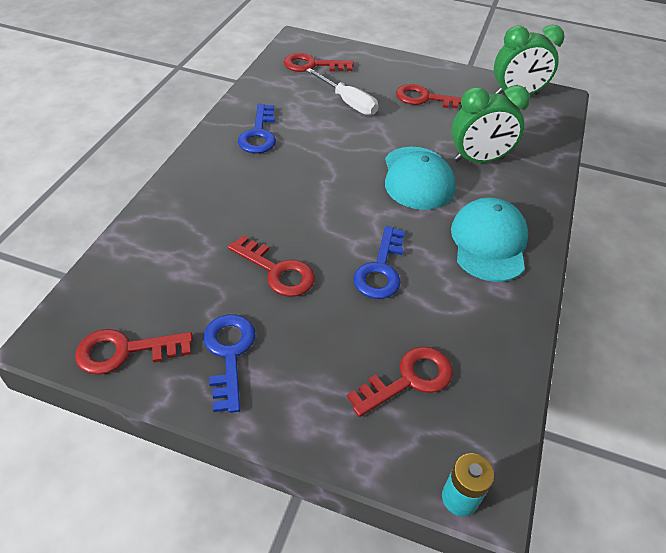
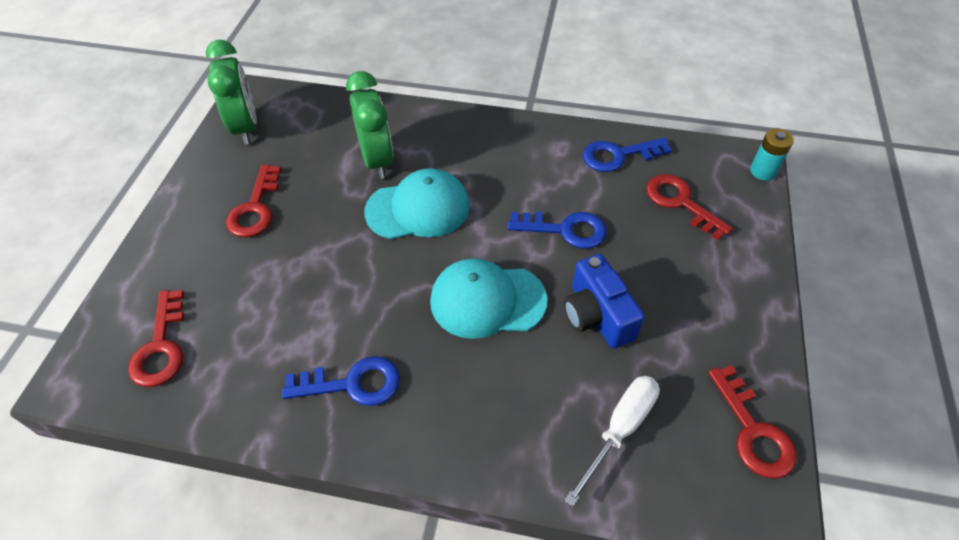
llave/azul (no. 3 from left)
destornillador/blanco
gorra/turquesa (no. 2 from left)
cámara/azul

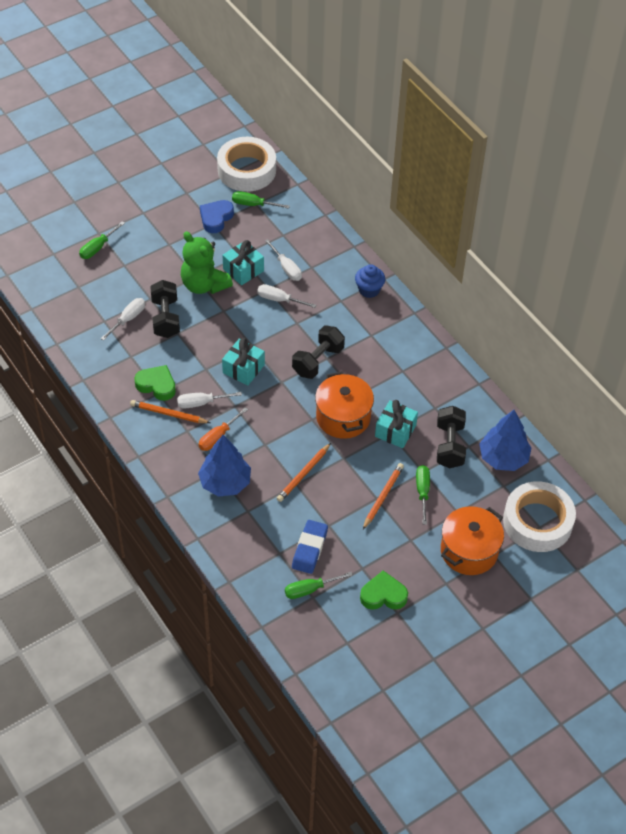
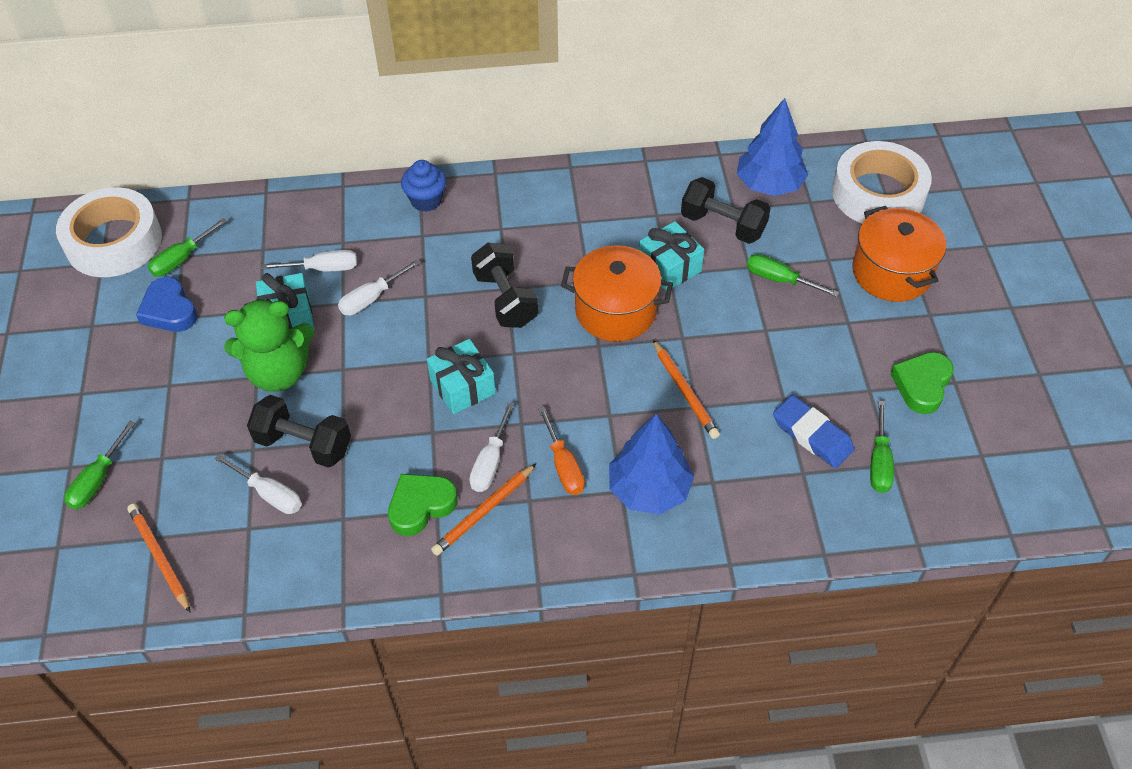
lápiz/naranja (no. 1 from left)
destornillador/verde (no. 1 from left)
destornillador/blanco (no. 1 from left)

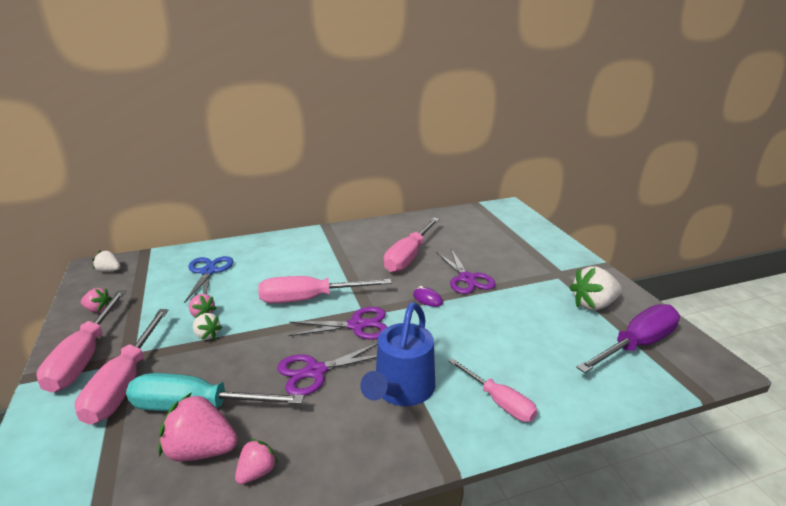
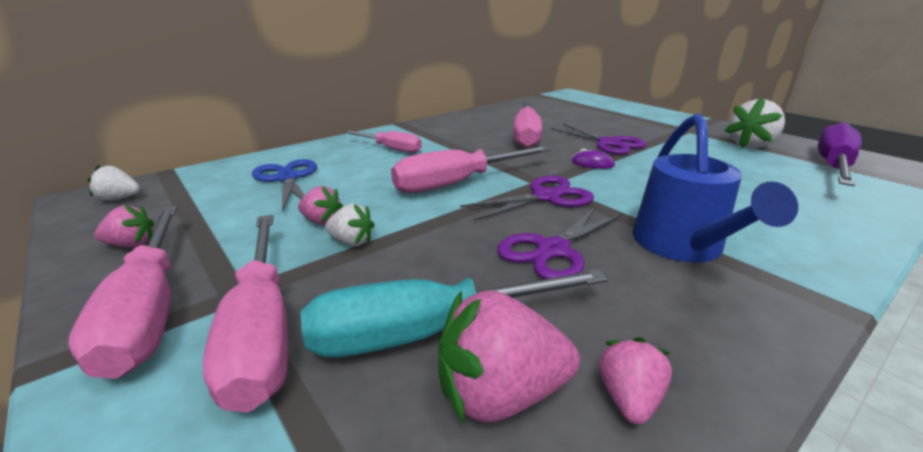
destornillador/rosa (no. 3 from left)

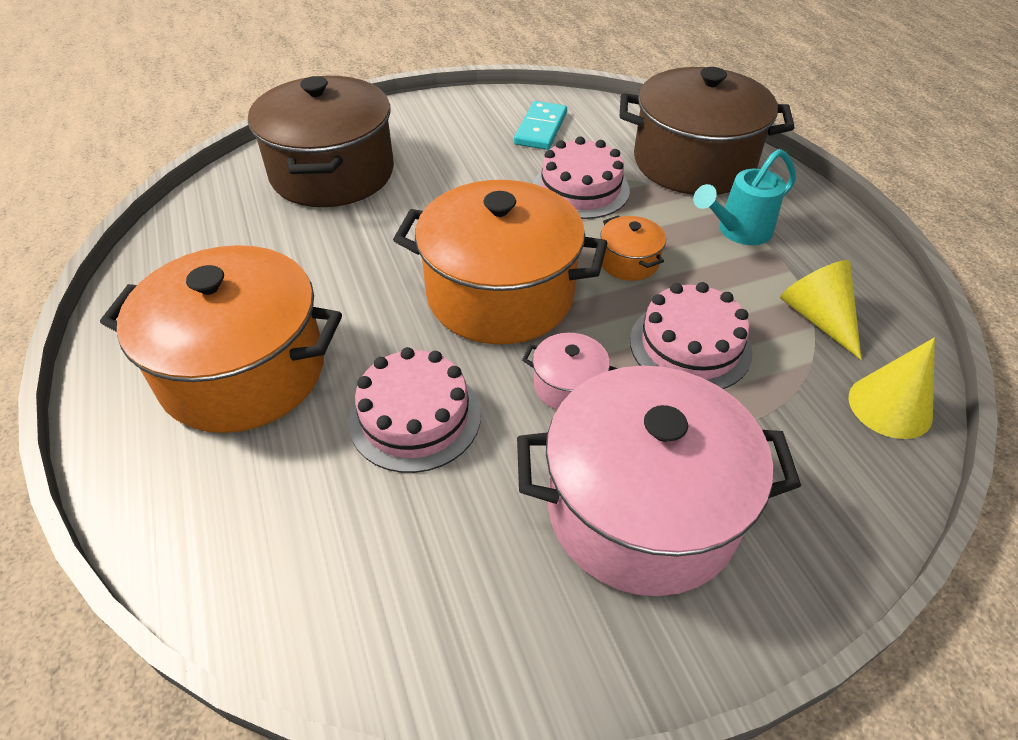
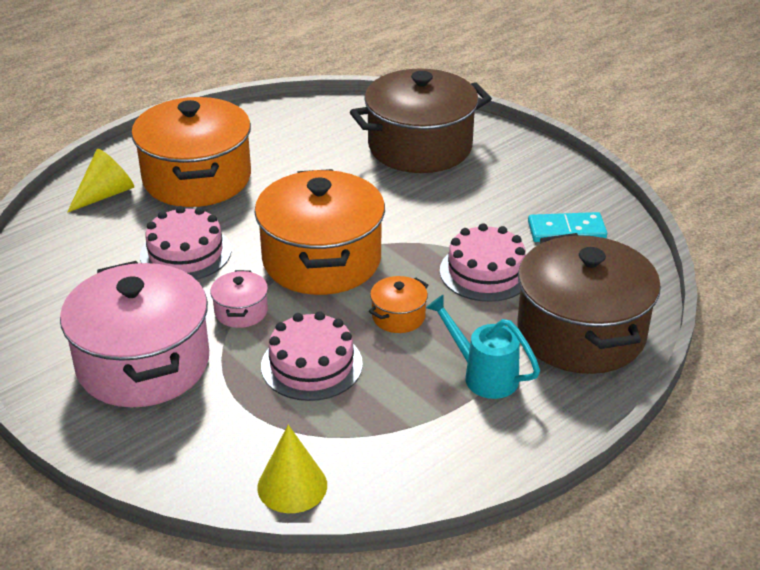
cono/amarillo (no. 1 from left)

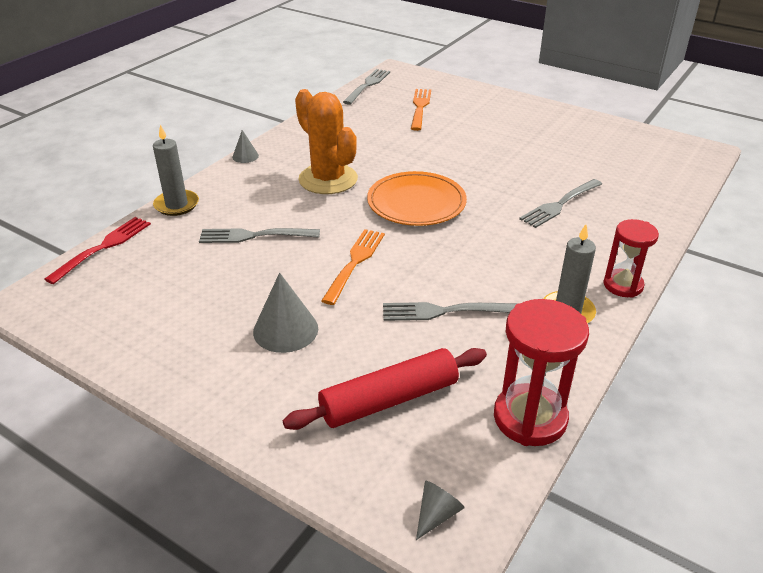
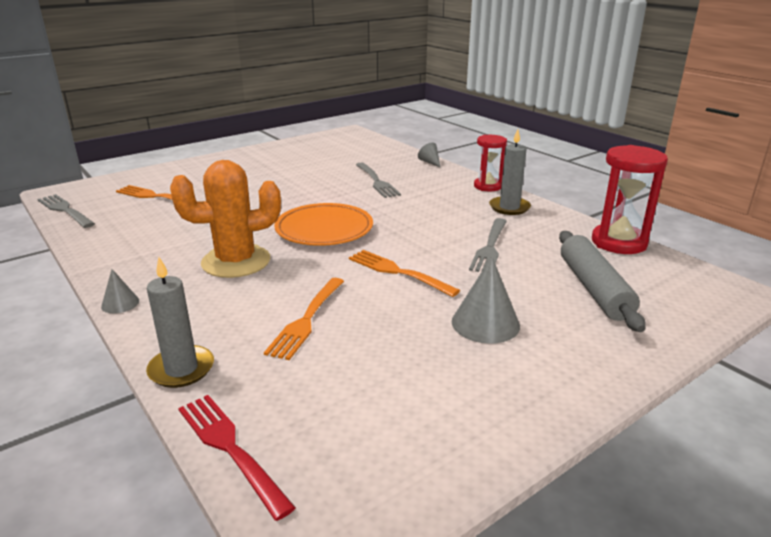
cono/gris (no. 2 from left)
tenedor/naranja (no. 2 from left)
rodillo/gris

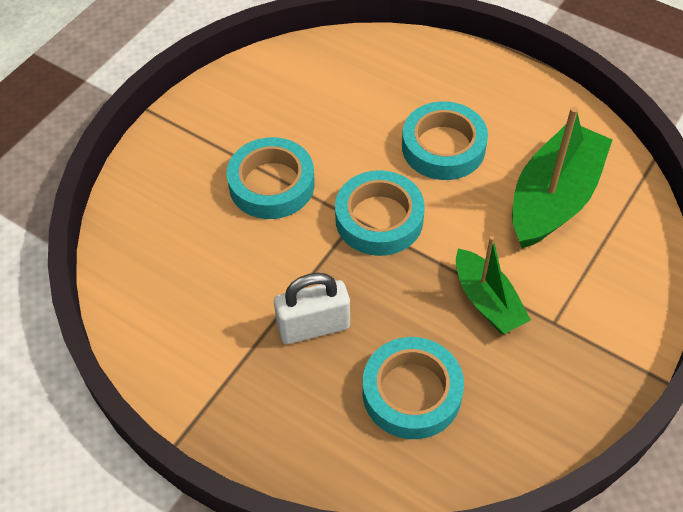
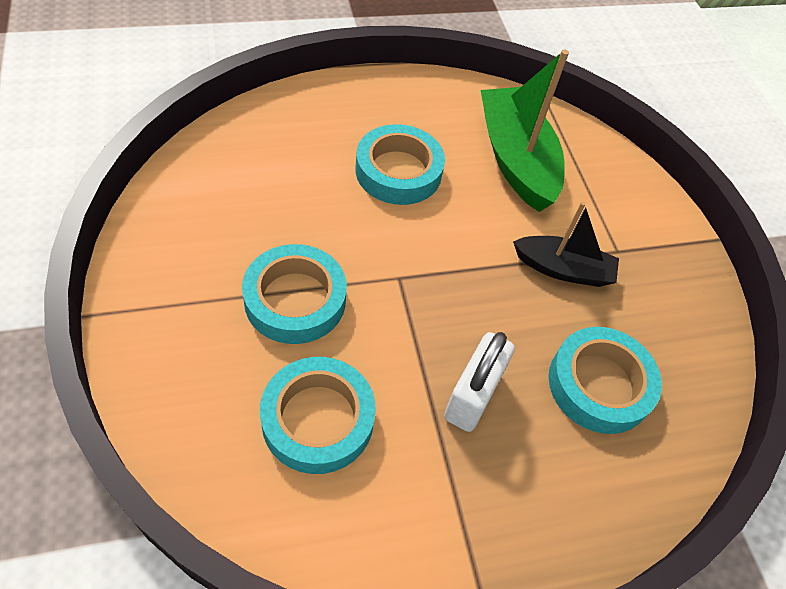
cinta adhesiva/turquesa (no. 2 from left)
barco/negro

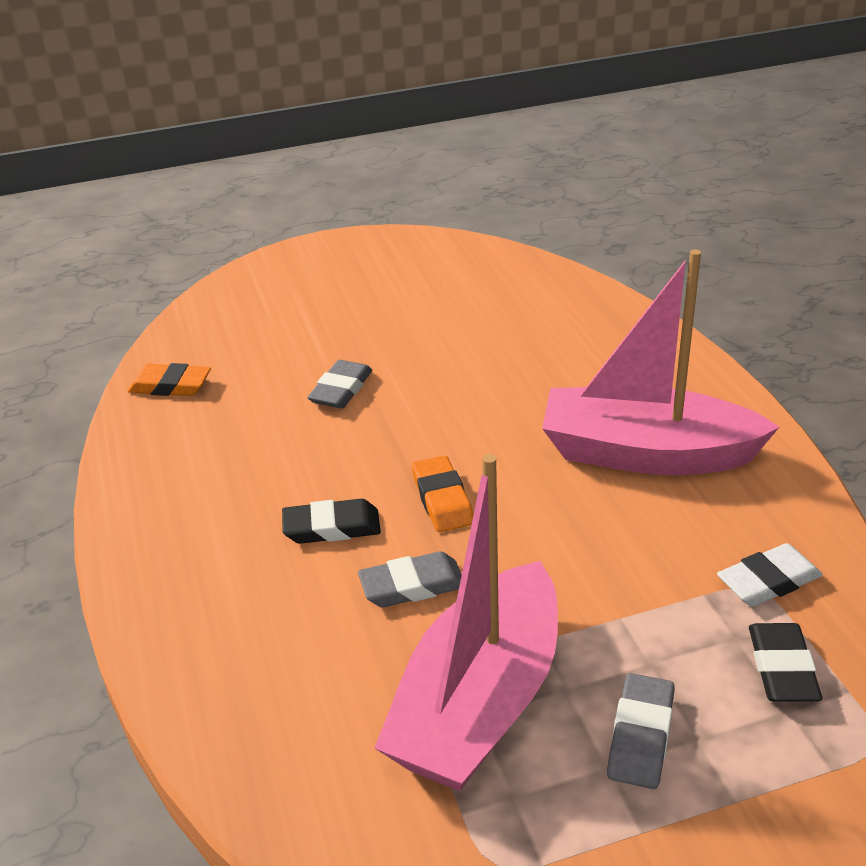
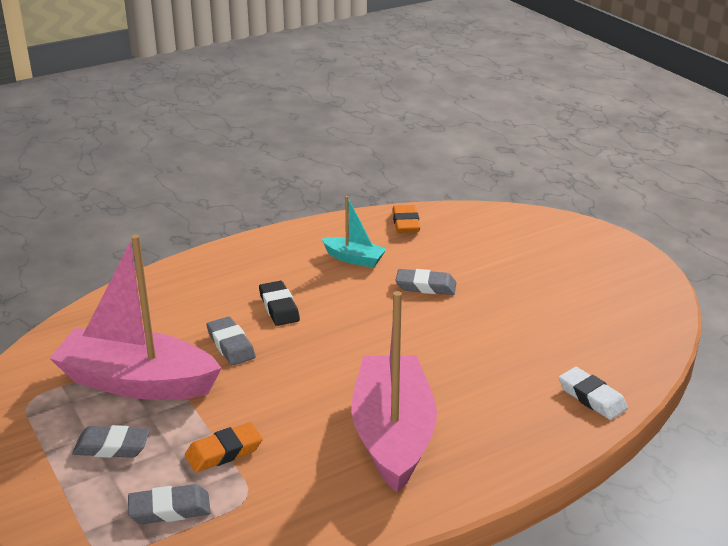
barco/turquesa
goma de borrar/naranja (no. 1 from left)
goma de borrar/blanco
goma de borrar/gris (no. 2 from left)

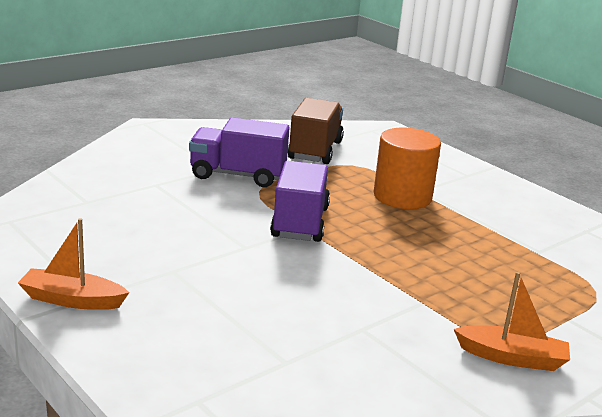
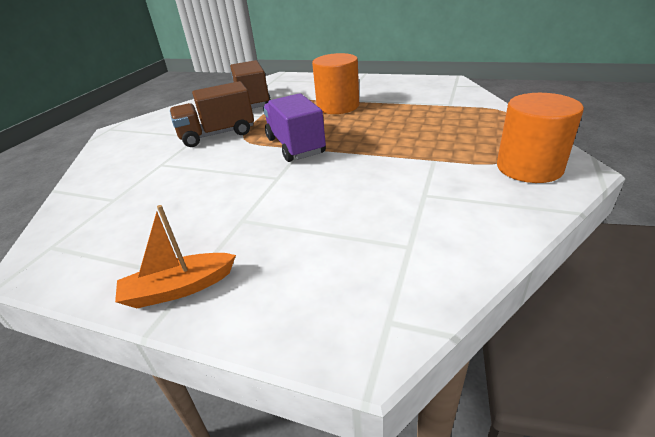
cilindro/naranja (no. 2 from left)
camión/marrón (no. 1 from left)

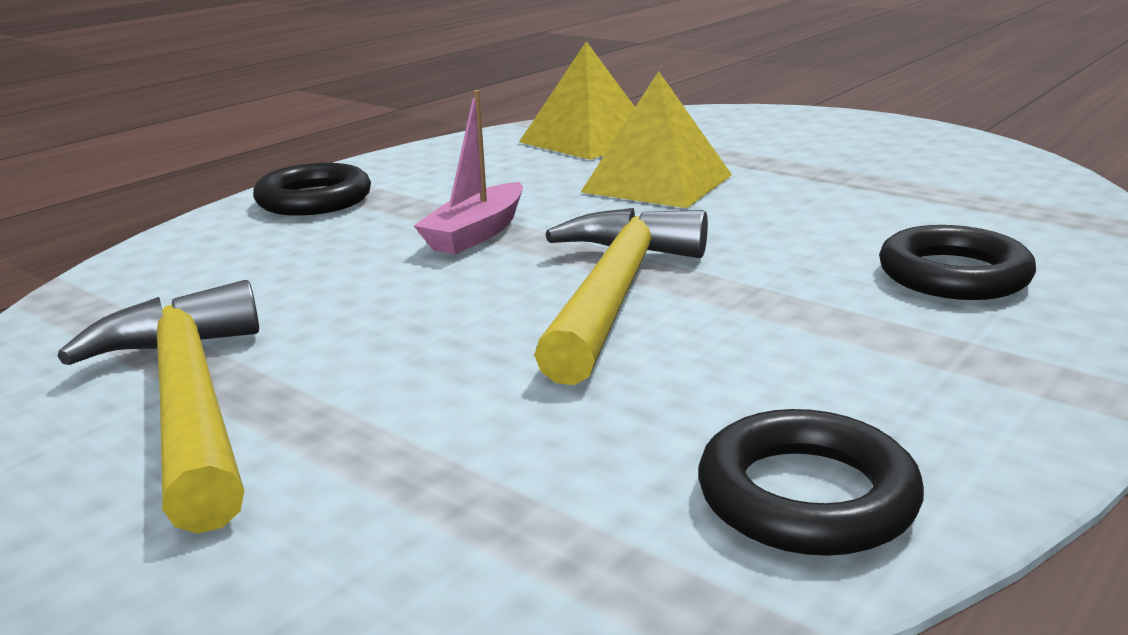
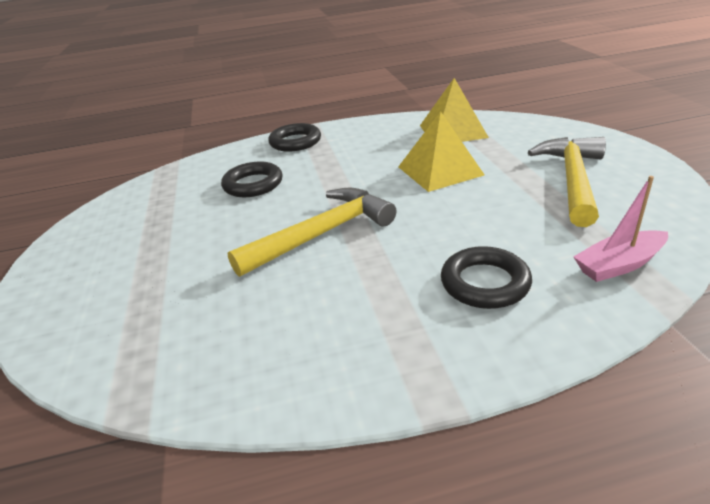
martillo/amarillo (no. 2 from left)
barco/rosa
anillo/negro (no. 1 from left)

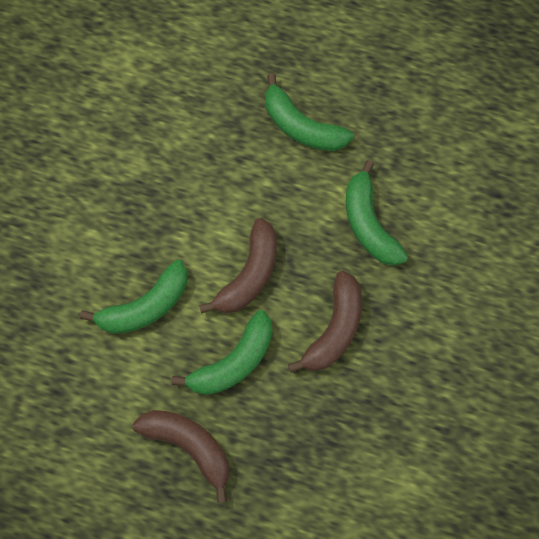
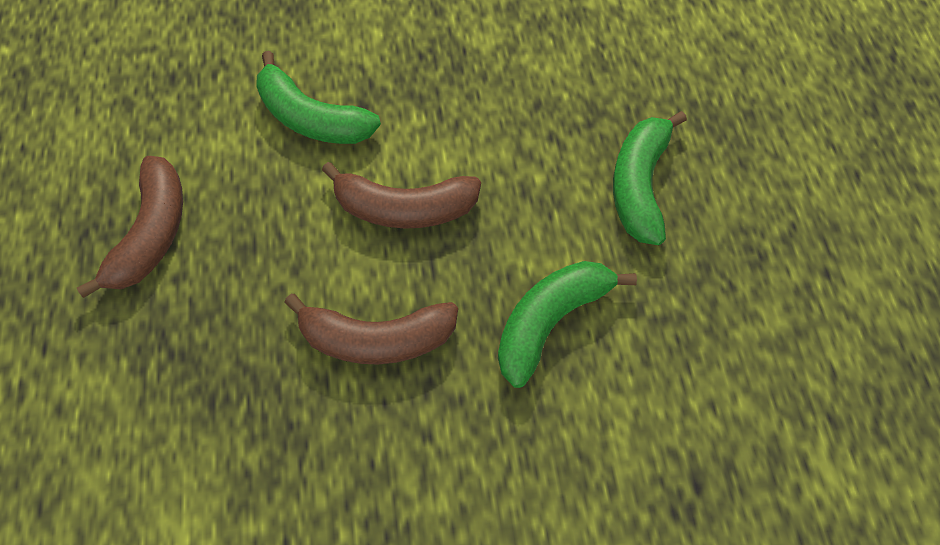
plátano/verde (no. 2 from left in the first image)

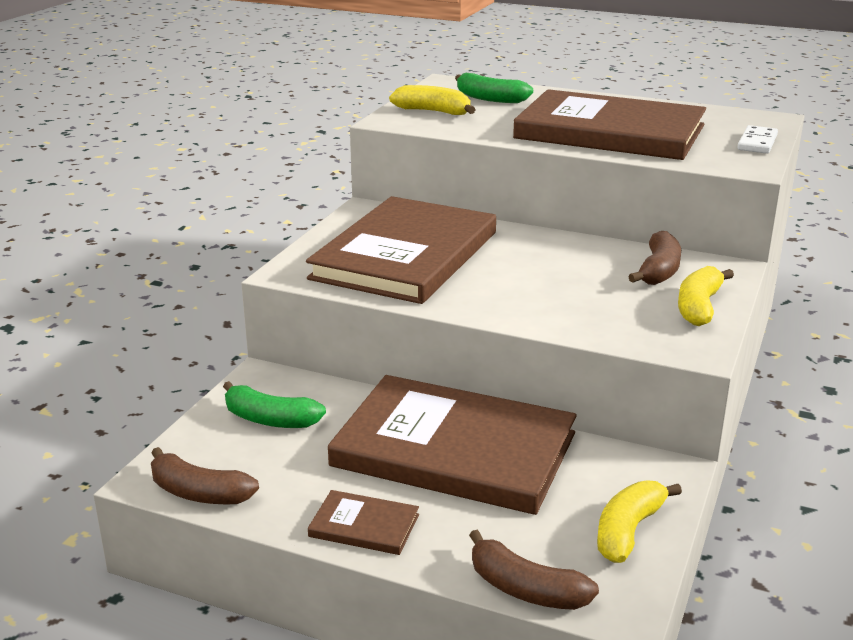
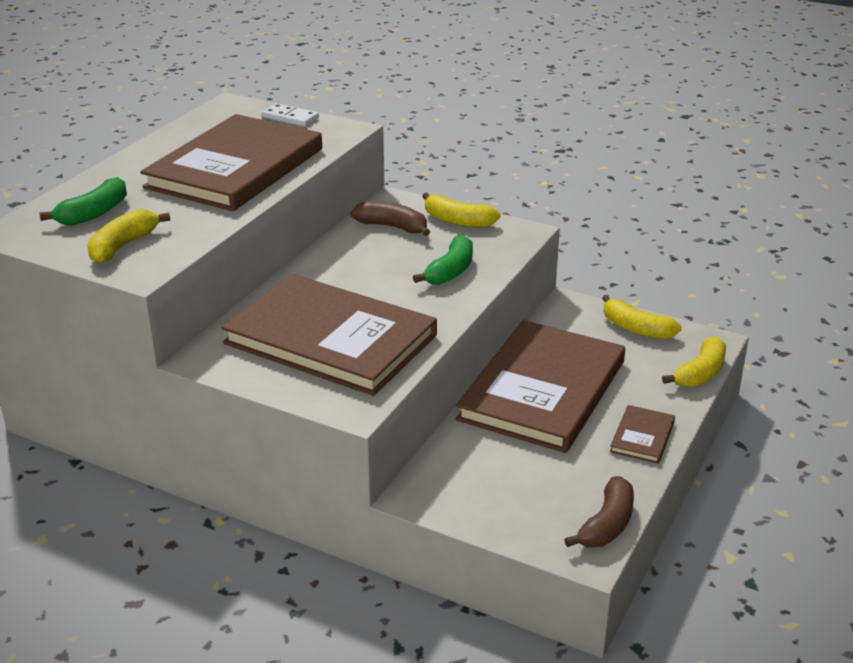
plátano/verde (no. 2 from left)
plátano/amarillo (no. 4 from left)

